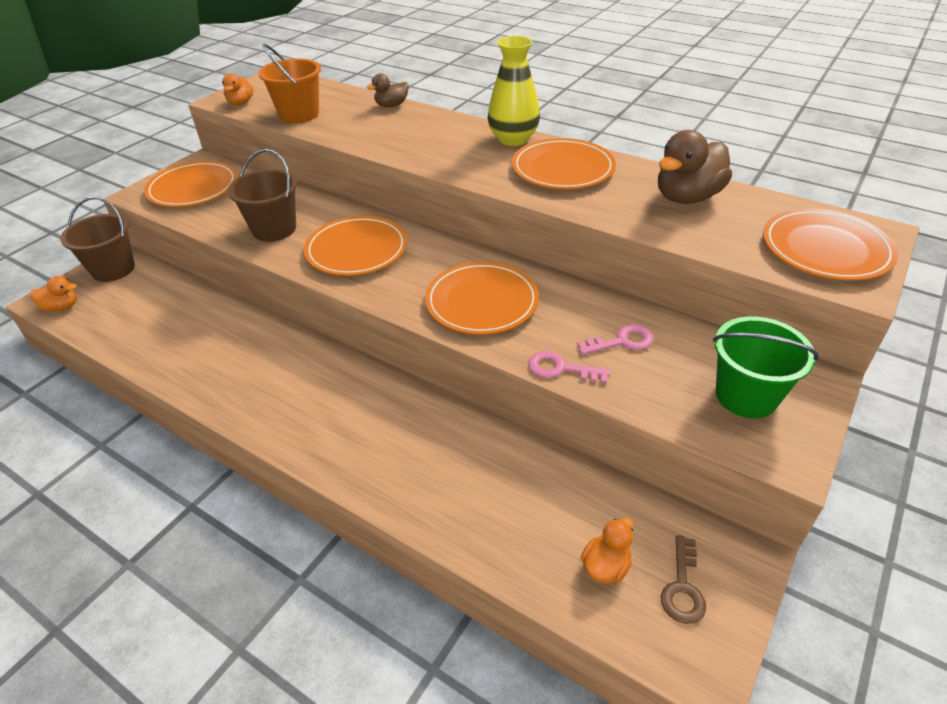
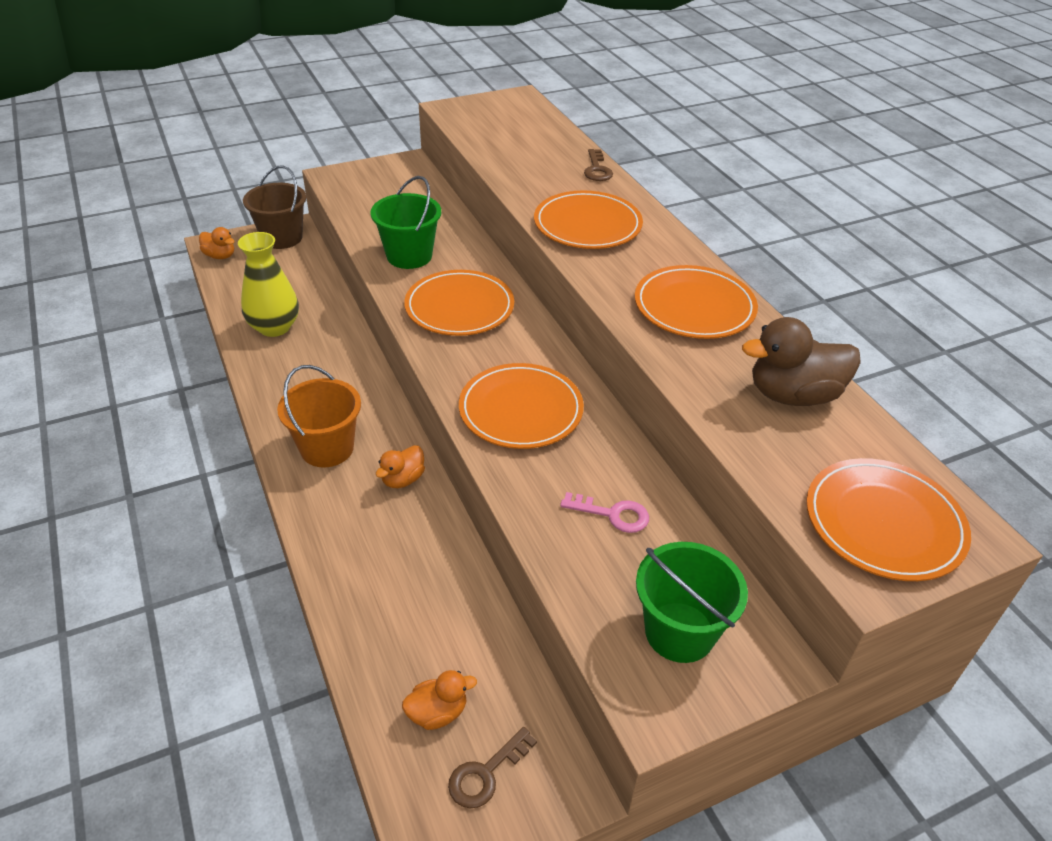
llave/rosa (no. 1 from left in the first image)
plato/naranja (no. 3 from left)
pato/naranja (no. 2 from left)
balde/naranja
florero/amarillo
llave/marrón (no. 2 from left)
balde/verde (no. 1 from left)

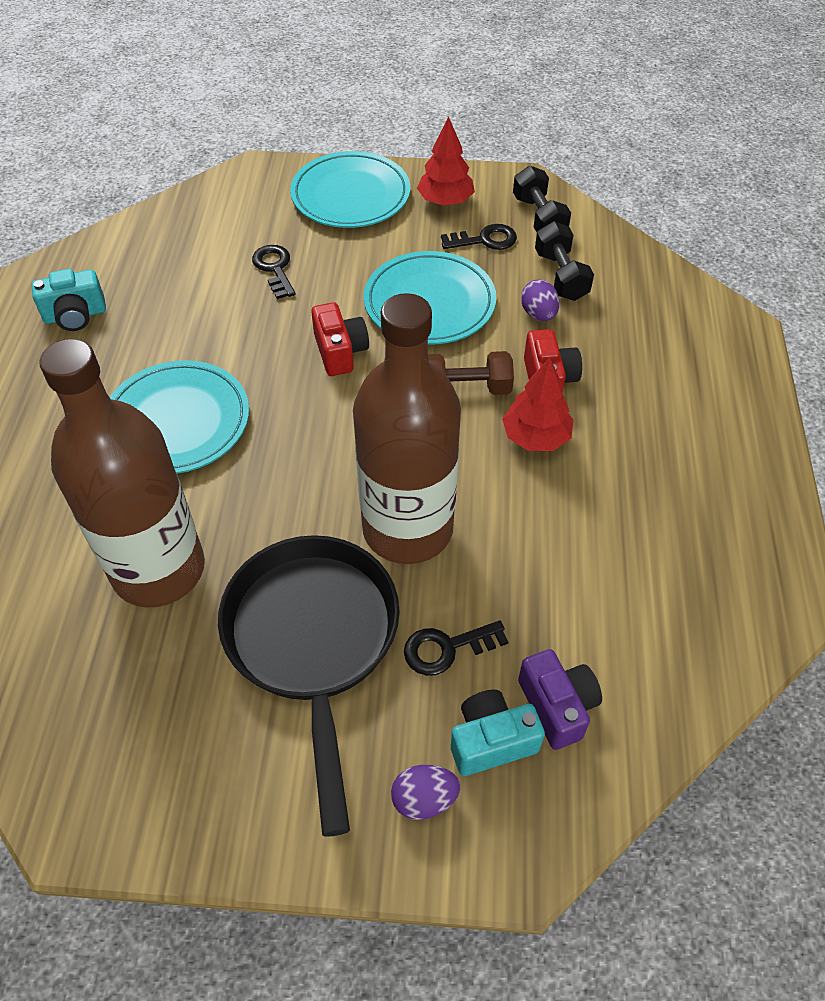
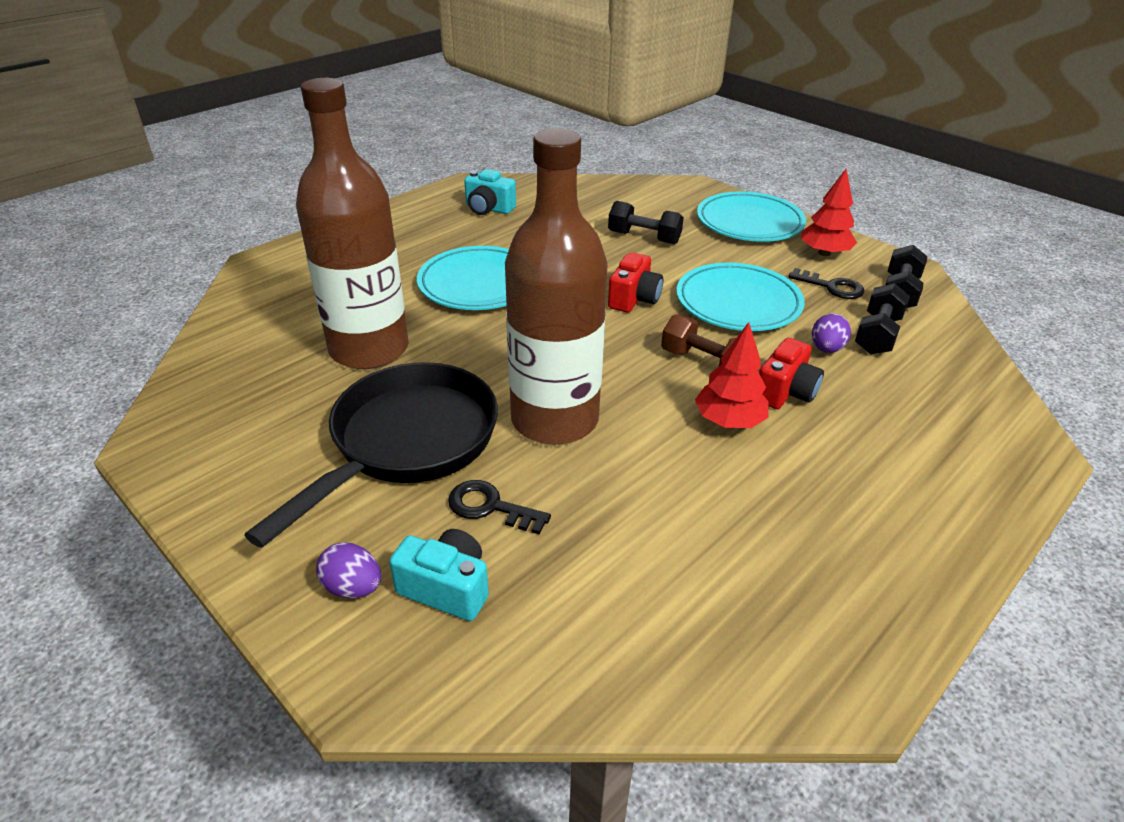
cámara/morado
mancuerna/negro (no. 1 from left)

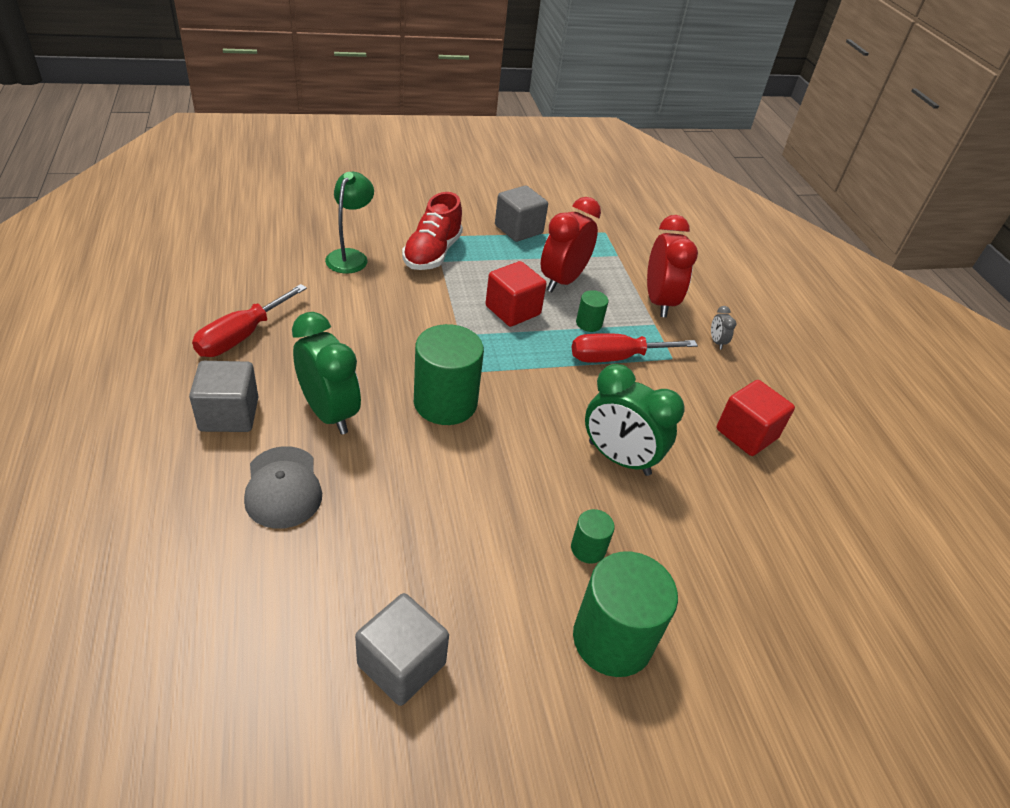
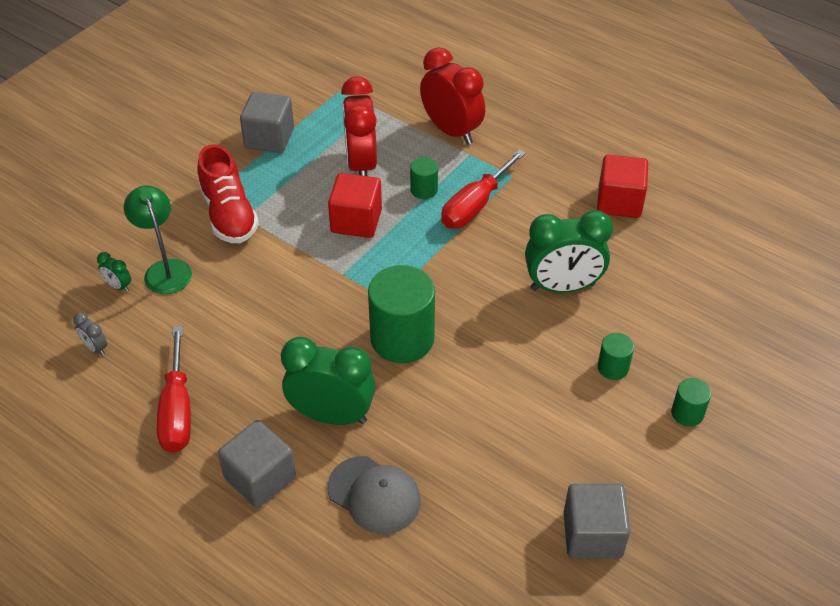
despertador/verde (no. 1 from left)
despertador/gris
cilindro/verde (no. 4 from left)

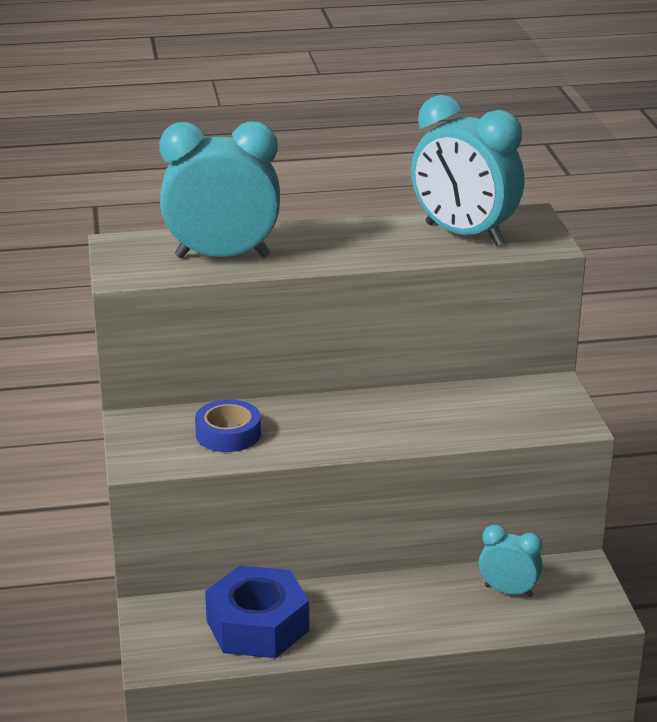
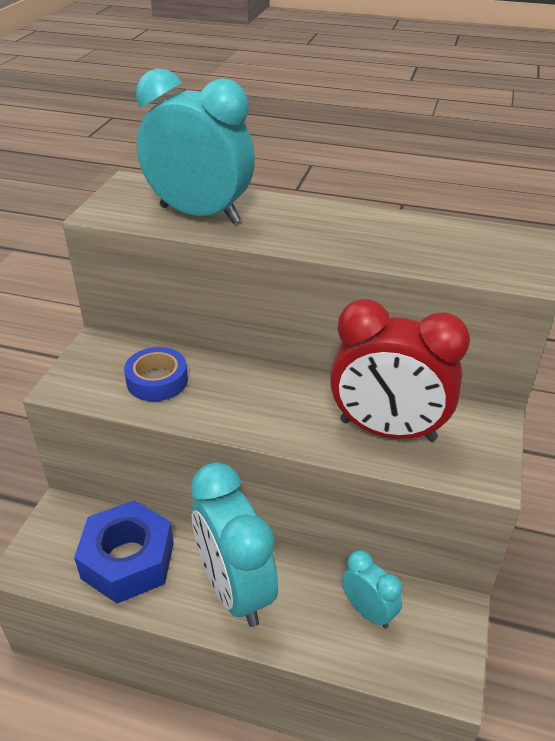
despertador/rojo
despertador/turquesa (no. 2 from left)

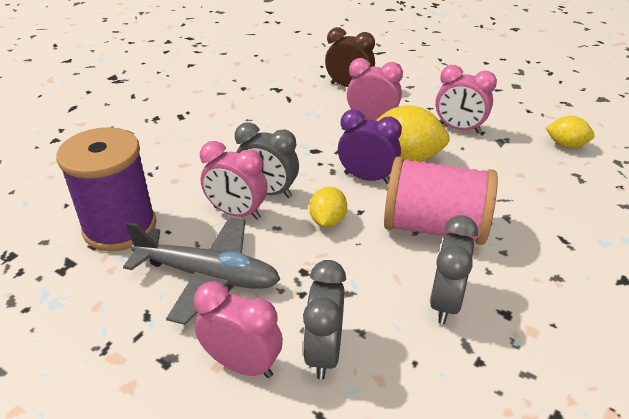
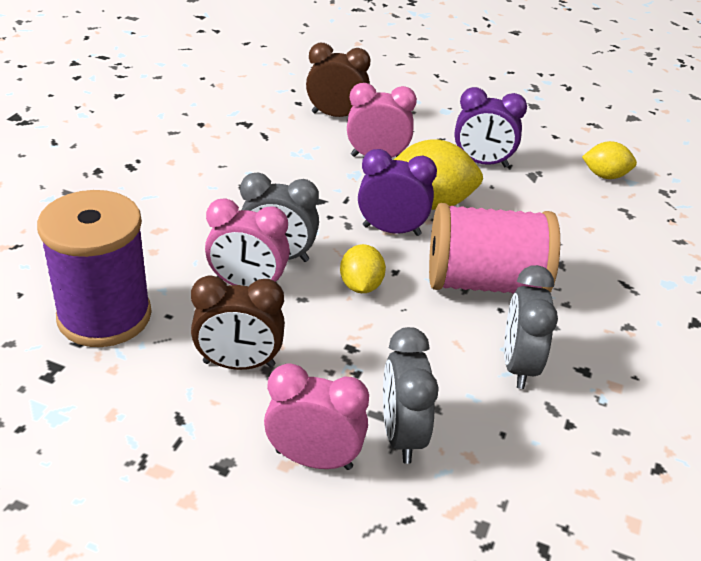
despertador/marrón (no. 1 from left)
despertador/morado (no. 2 from left)

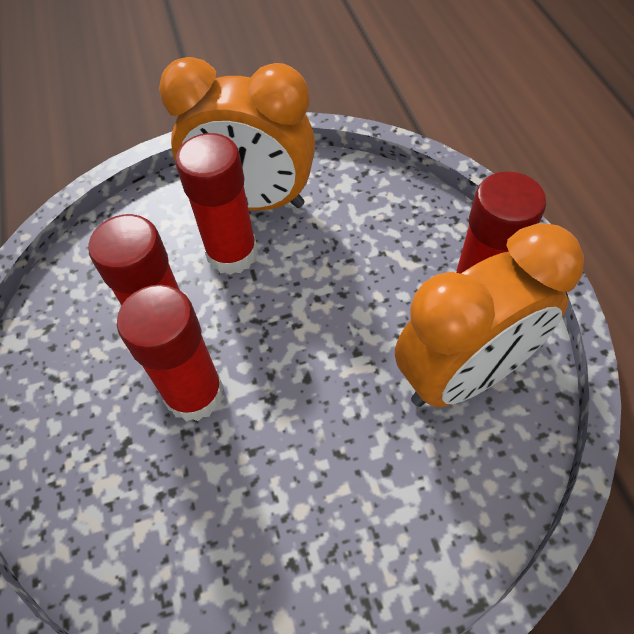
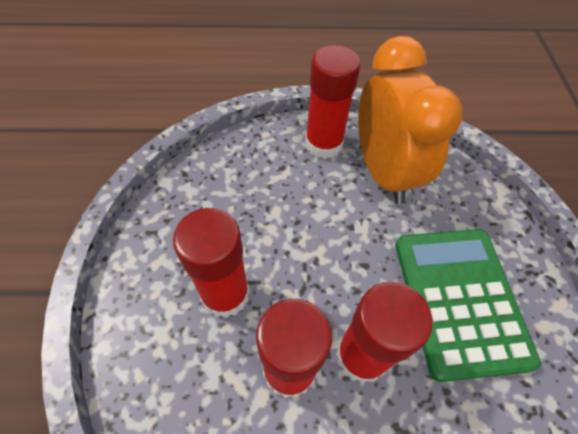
despertador/naranja (no. 1 from left in the first image)
calculadora/verde

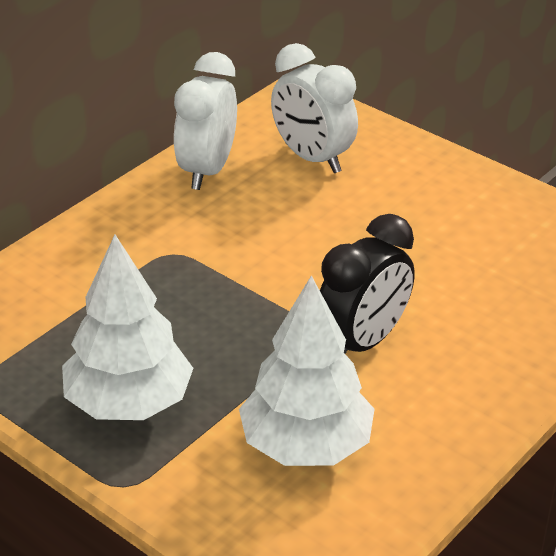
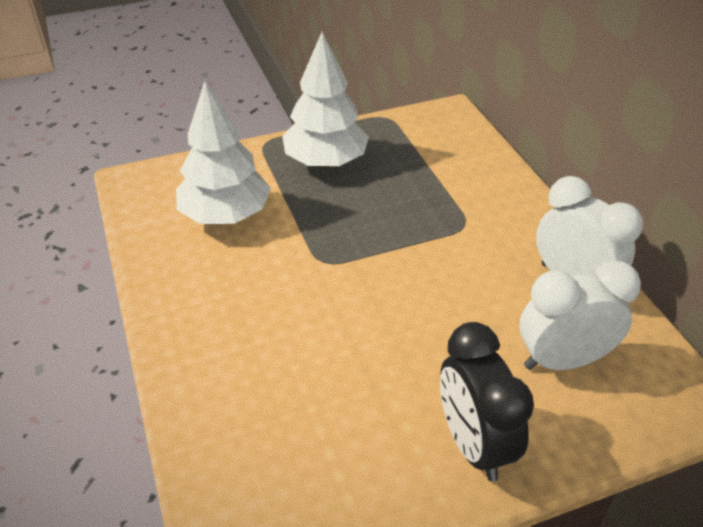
despertador/negro

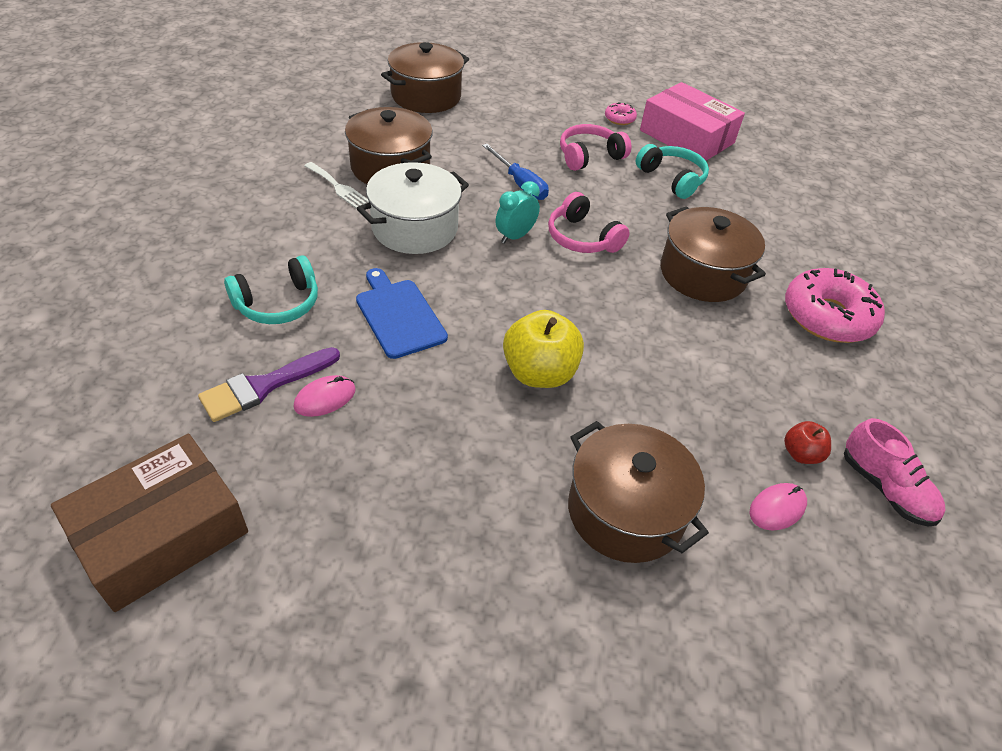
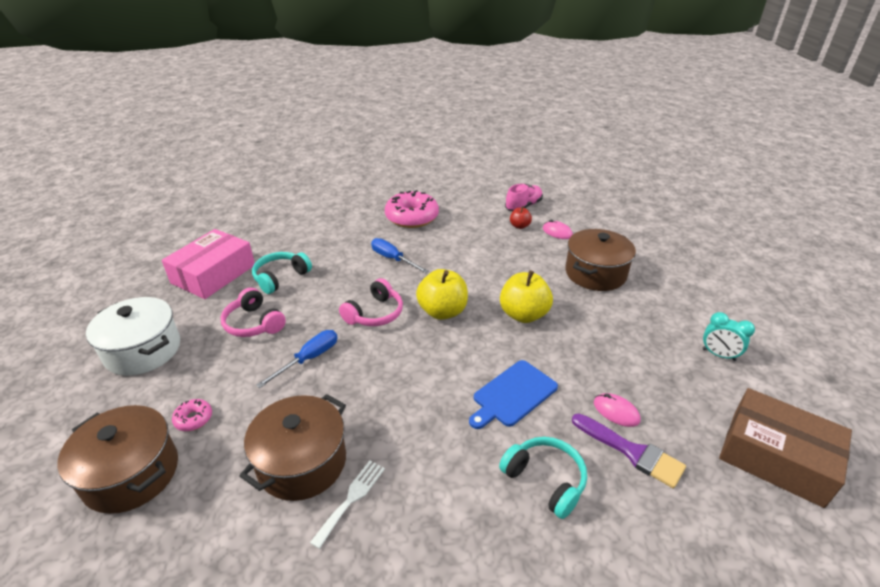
manzana/amarillo (no. 1 from left)
olla/blanco
despertador/turquesa
rosquilla/rosa (no. 1 from left)
destornillador/azul (no. 2 from left)

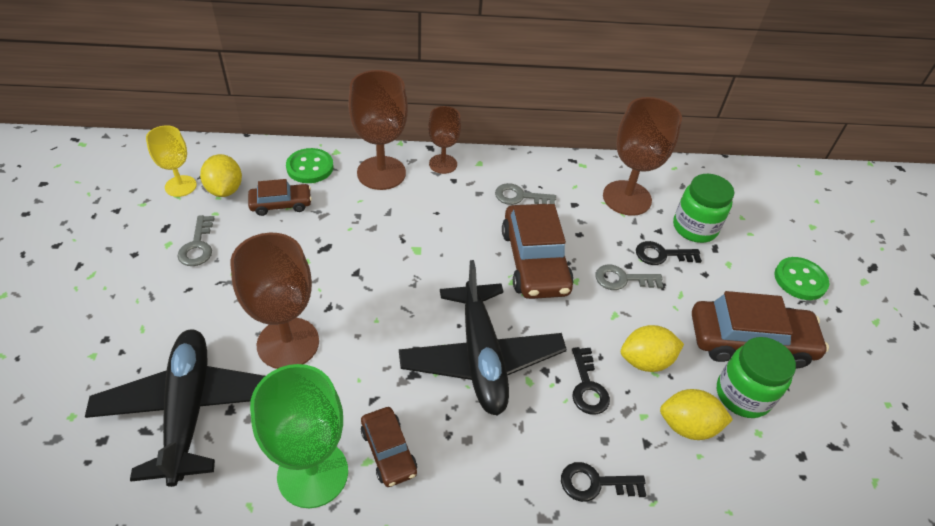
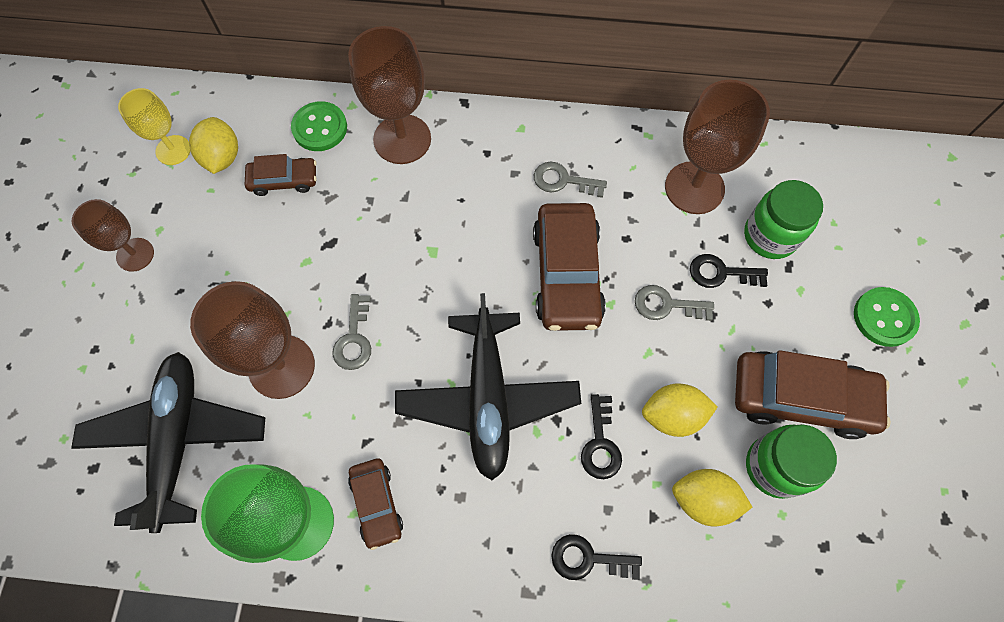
llave/gris (no. 1 from left)
copa/marrón (no. 1 from left)

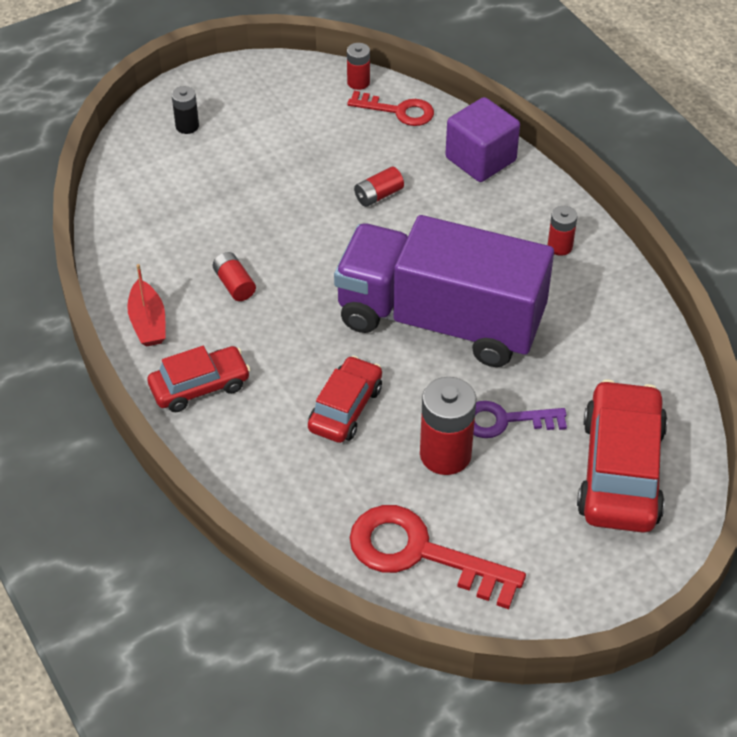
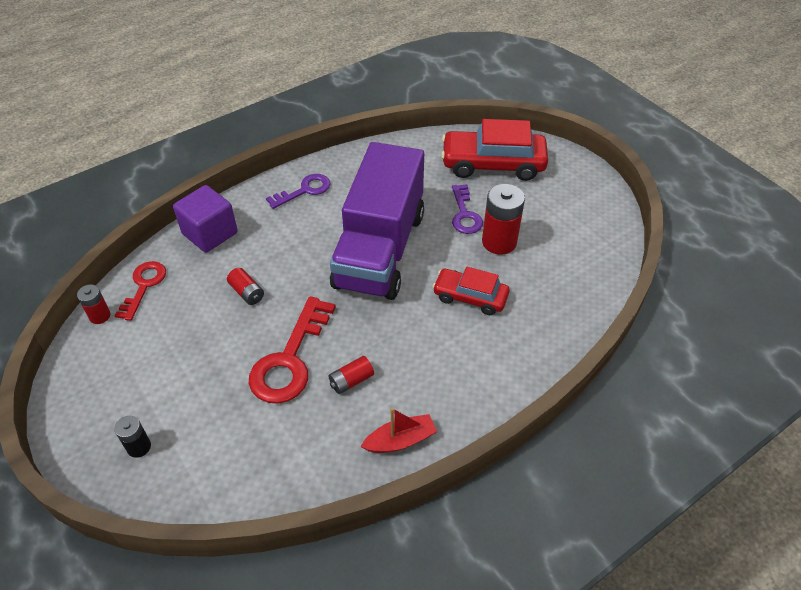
coche/rojo (no. 1 from left in the first image)
llave/rojo (no. 2 from left)
llave/morado (no. 1 from left)

